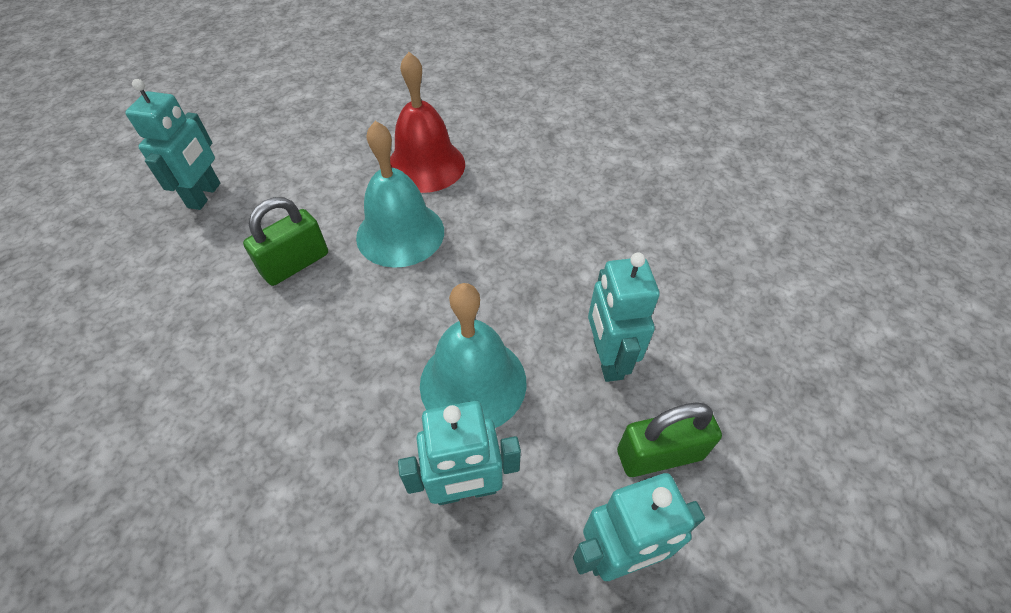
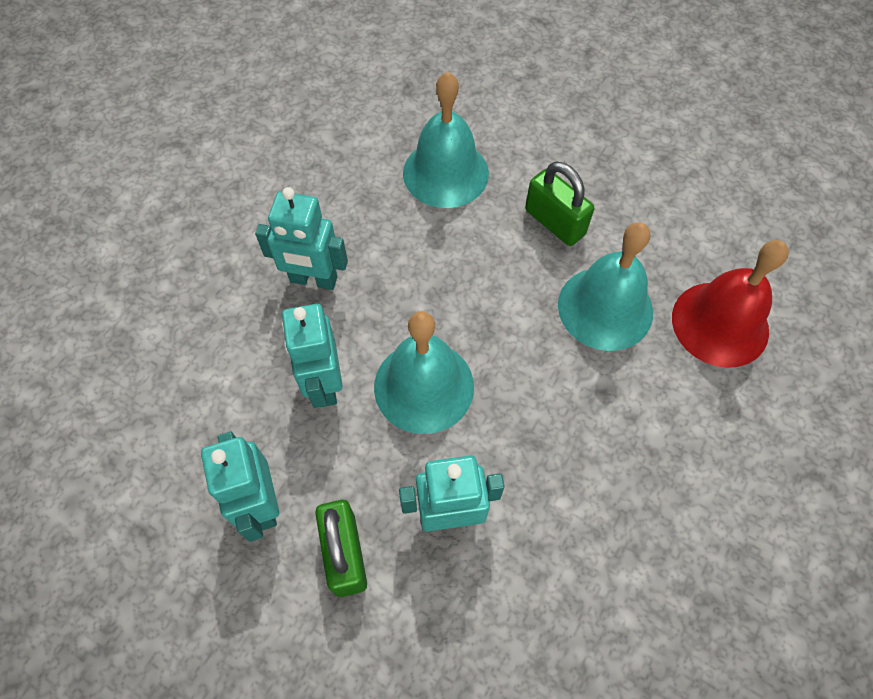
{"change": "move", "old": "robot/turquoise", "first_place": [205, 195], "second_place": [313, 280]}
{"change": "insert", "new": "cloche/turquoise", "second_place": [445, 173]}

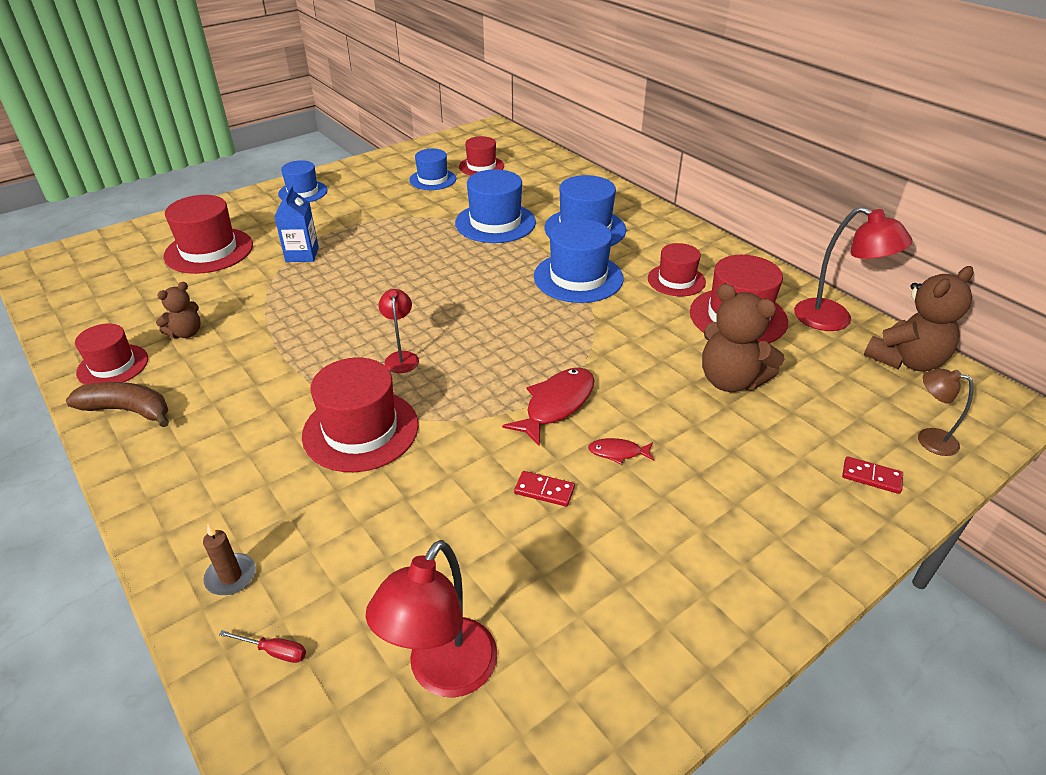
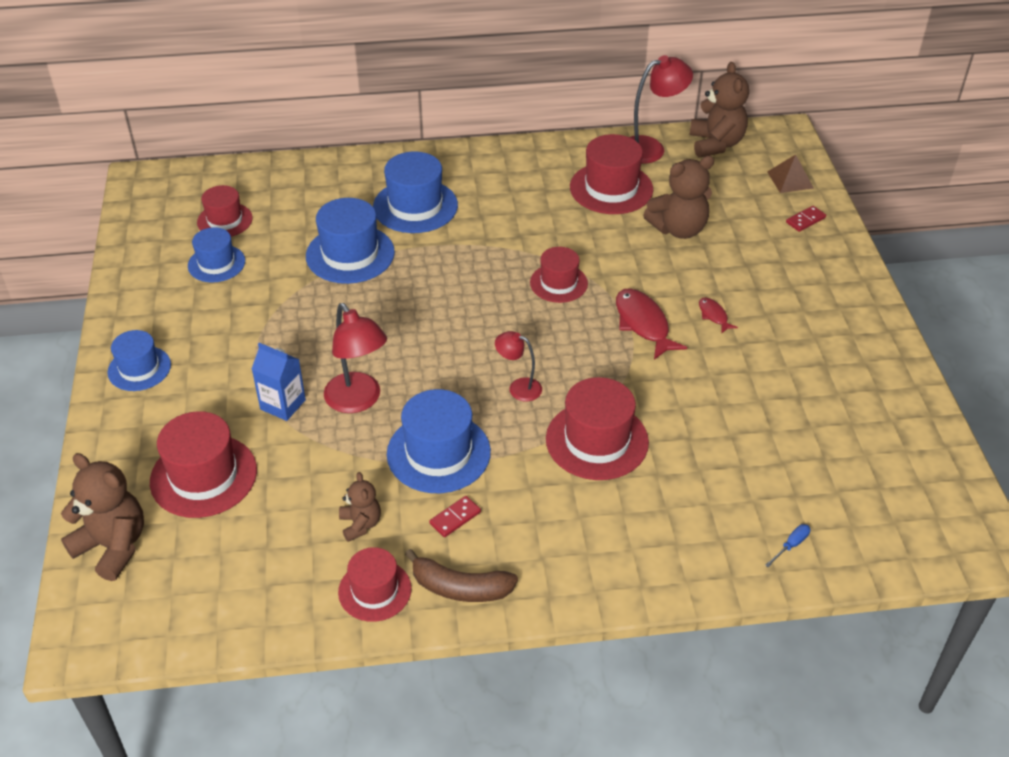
{"change": "move", "old": "chapeau/bleu", "first_place": [578, 277], "second_place": [438, 453]}
{"change": "move", "old": "chapeau/rouge", "first_place": [676, 280], "second_place": [558, 283]}
{"change": "replace", "old": "lampe/marron", "new": "pyramide/marron", "first_place": [928, 439], "second_place": [790, 180]}
{"change": "rotate", "old": "banane/marron", "first_place": [128, 410], "second_place": [460, 588], "degrees": -120}
{"change": "rotate", "old": "poisson/rouge", "first_place": [618, 452], "second_place": [713, 315], "degrees": 120}
{"change": "move", "old": "domino/rouge", "first_place": [544, 490], "second_place": [455, 518]}
{"change": "delete", "old": "bougie/marron", "first_place": [231, 576]}
{"change": "move", "old": "lampe/rouge", "first_place": [443, 673], "second_place": [358, 401]}
{"change": "recolor", "old": "tournevis/rouge", "new": "tournevis/bleu", "first_place": [274, 651], "second_place": [791, 545]}
{"change": "insert", "new": "ours en peluche/marron", "second_place": [113, 546]}

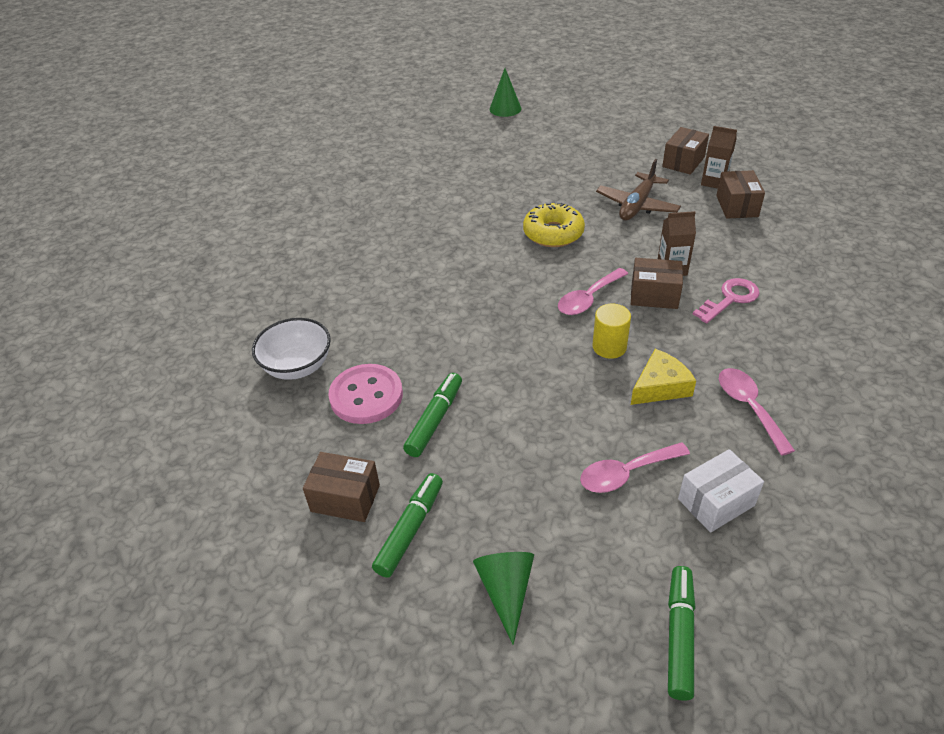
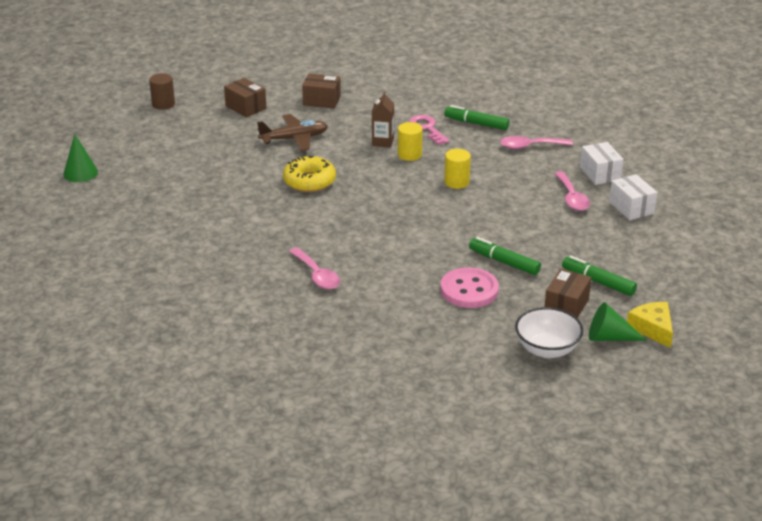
{"change": "delete", "old": "brique de lait/marron", "first_place": [714, 182]}
{"change": "rotate", "old": "avion/marron", "first_place": [637, 205], "second_place": [294, 139], "degrees": -60}
{"change": "replace", "old": "boîte/marron", "new": "cylindre/jaune", "first_place": [654, 295], "second_place": [409, 154]}
{"change": "move", "old": "cuillère/rose", "first_place": [588, 299], "second_place": [317, 275]}
{"change": "move", "old": "bol/blanc", "first_place": [297, 366], "second_place": [547, 349]}
{"change": "move", "old": "fromage/jaune", "first_place": [660, 386], "second_place": [652, 328]}
{"change": "move", "old": "cône/vert", "first_place": [506, 591], "second_place": [609, 337]}
{"change": "move", "old": "feutre/vert", "first_place": [679, 636], "second_place": [476, 123]}
{"change": "insert", "new": "cylindre/marron", "second_place": [163, 104]}
{"change": "insert", "new": "boîte/blanc", "second_place": [631, 208]}

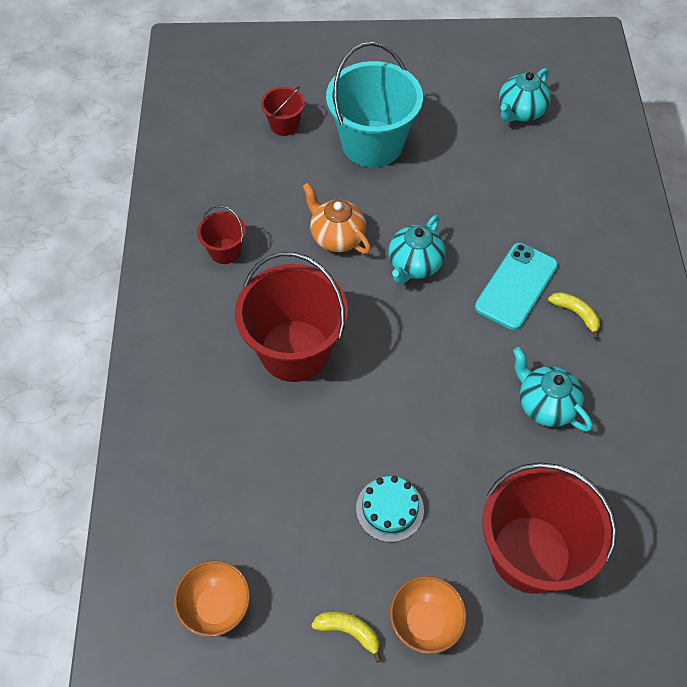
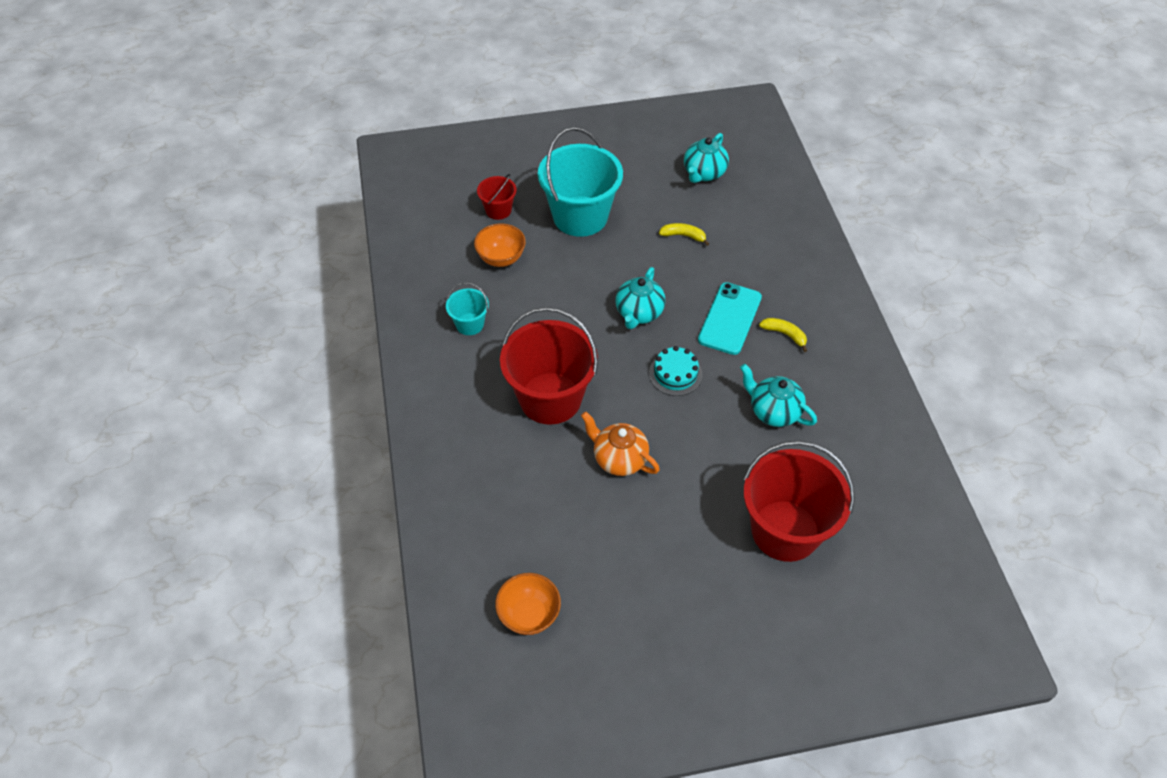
{"change": "move", "old": "théière/orange", "first_place": [337, 237], "second_place": [619, 459]}
{"change": "recolor", "old": "seau/rouge", "new": "seau/turquoise", "first_place": [225, 251], "second_place": [469, 324]}
{"change": "move", "old": "gâteau/turquoise", "first_place": [389, 509], "second_place": [675, 374]}
{"change": "move", "old": "bol/orange", "first_place": [425, 622], "second_place": [501, 258]}
{"change": "move", "old": "banane/jaune", "first_place": [349, 631], "second_place": [683, 236]}

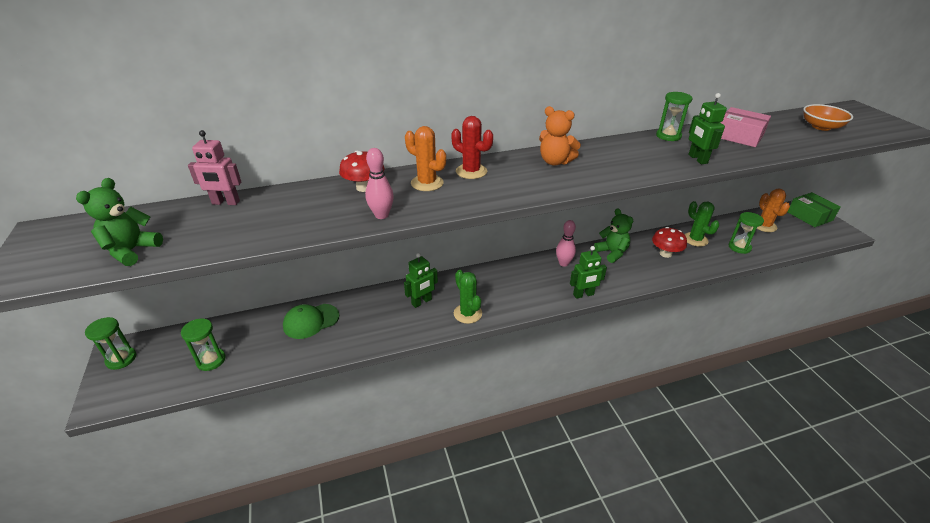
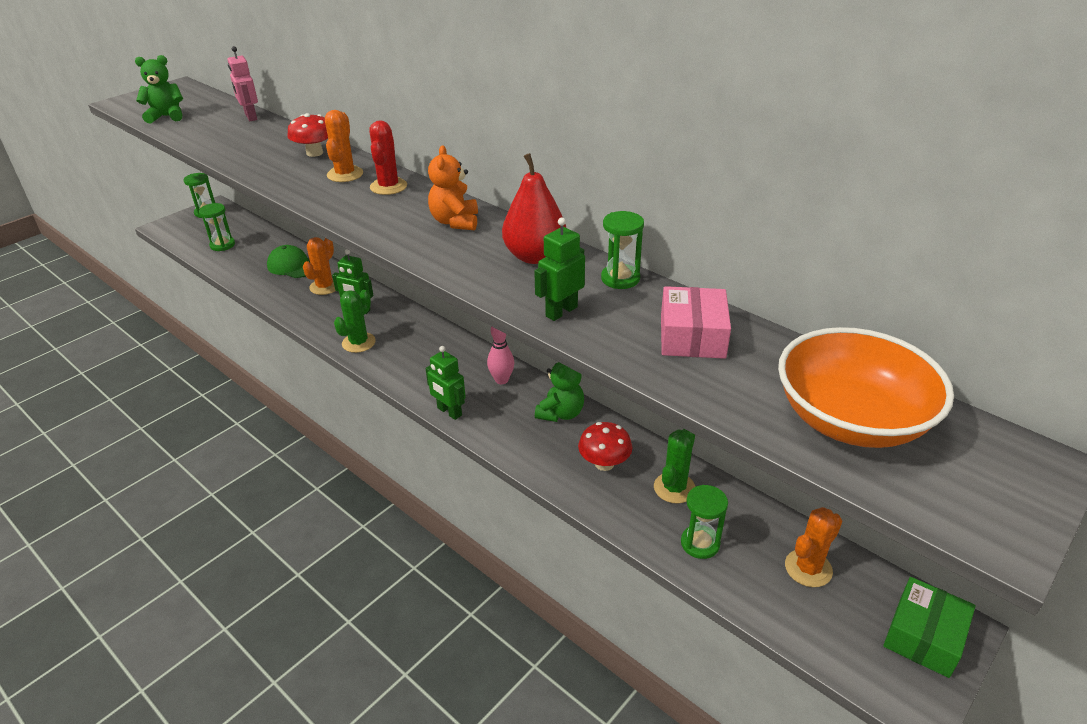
{"change": "resize", "old": "bol/orange", "first_place": [821, 127], "second_place": [851, 419], "factor": 1.77}
{"change": "delete", "old": "quille/rose", "first_place": [381, 215]}
{"change": "insert", "new": "poire/rouge", "second_place": [534, 256]}
{"change": "insert", "new": "cactus/orange", "second_place": [325, 287]}

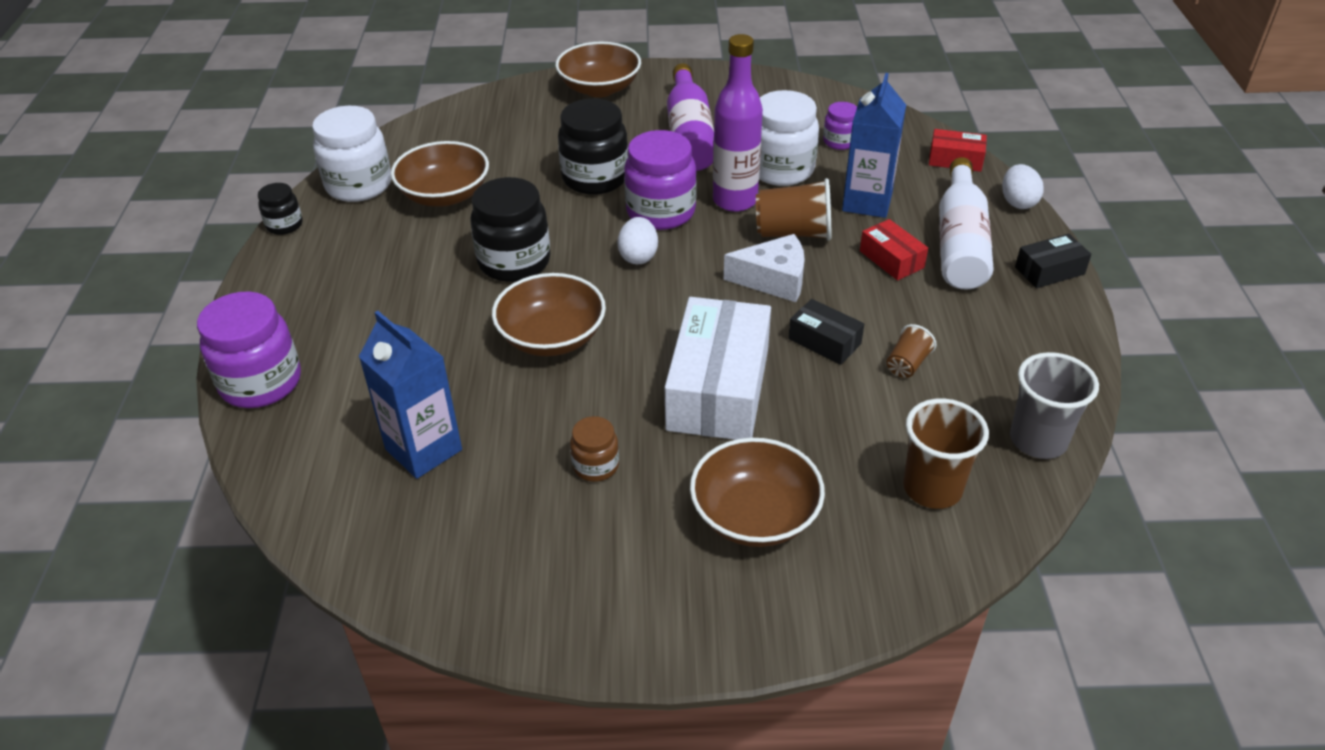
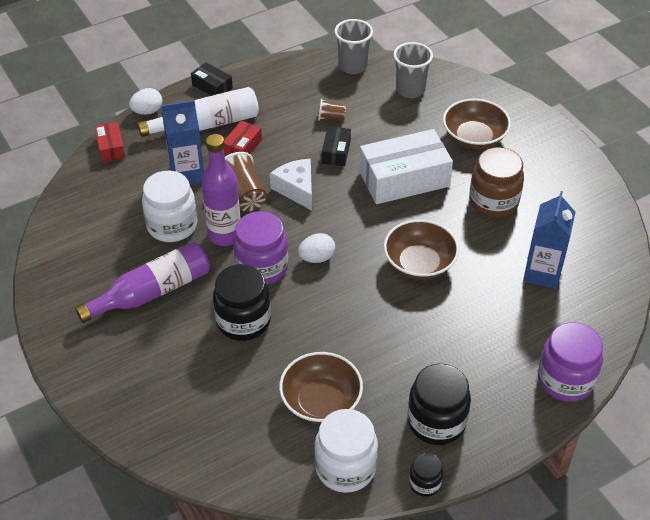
{"change": "delete", "old": "bol/marron", "first_place": [599, 88]}
{"change": "delete", "old": "bocal/violet", "first_place": [839, 142]}
{"change": "move", "old": "bocal/noir", "first_place": [514, 262], "second_place": [436, 422]}
{"change": "recolor", "old": "gobelet/marron", "new": "gobelet/gris", "first_place": [932, 488], "second_place": [410, 90]}
{"change": "resize", "old": "bocal/marron", "first_place": [595, 466], "second_place": [493, 202], "factor": 1.9}

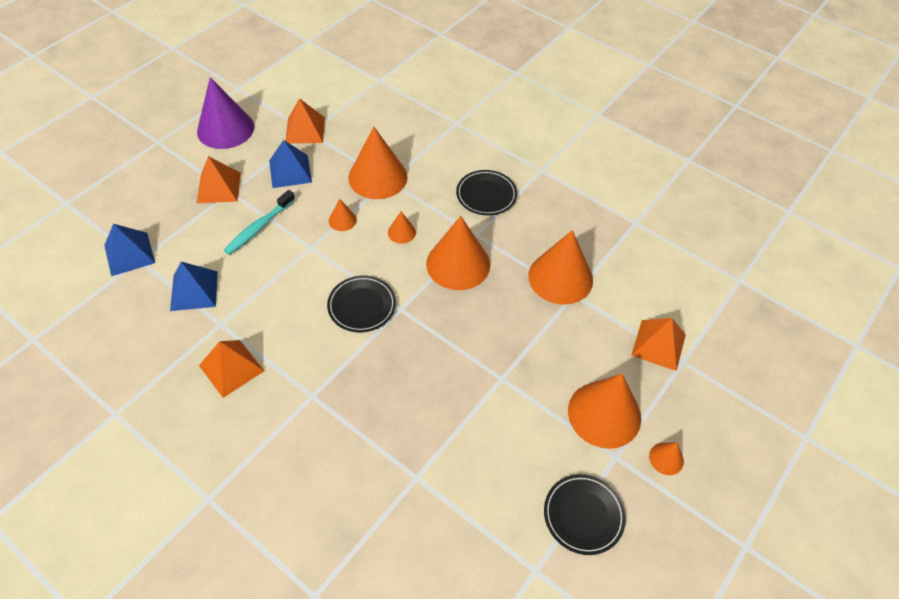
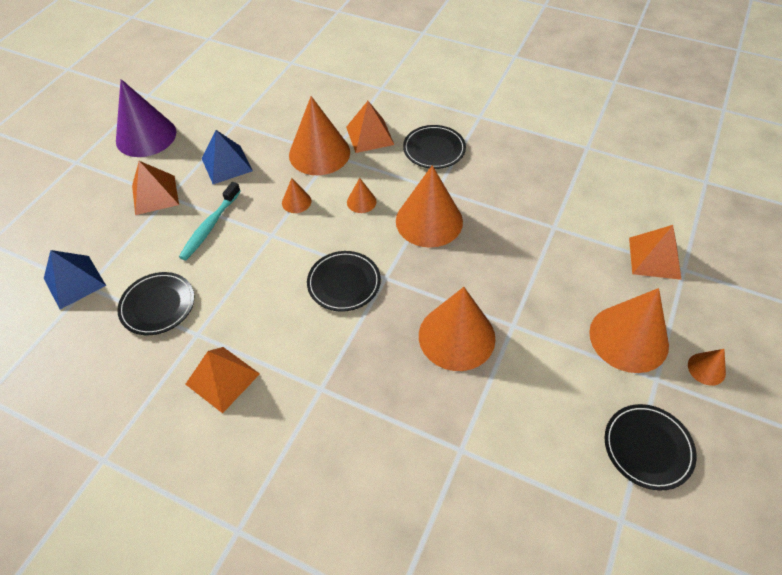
{"change": "move", "old": "pyramide/orange", "first_place": [305, 130], "second_place": [370, 135]}
{"change": "move", "old": "cône/orange", "first_place": [560, 277], "second_place": [456, 336]}
{"change": "replace", "old": "pyramide/bleu", "new": "assiette/noir", "first_place": [194, 290], "second_place": [157, 305]}

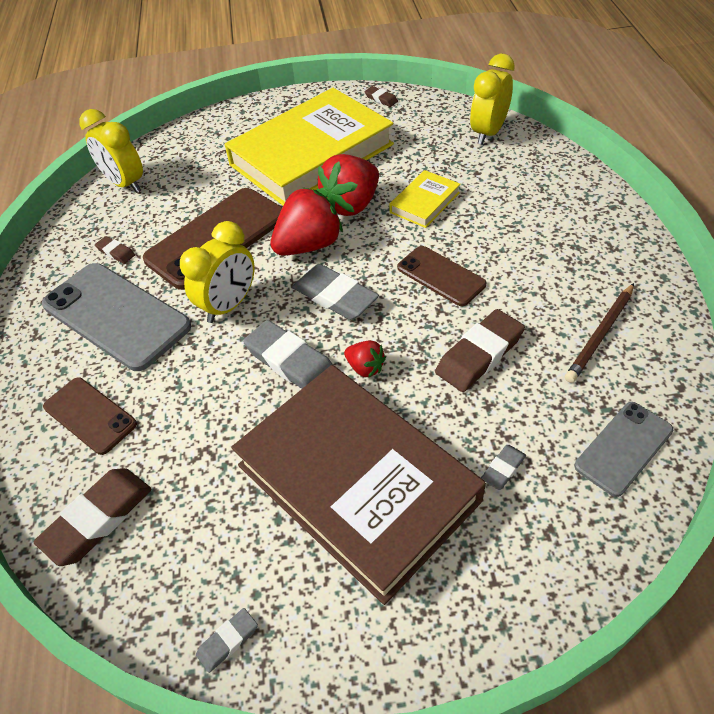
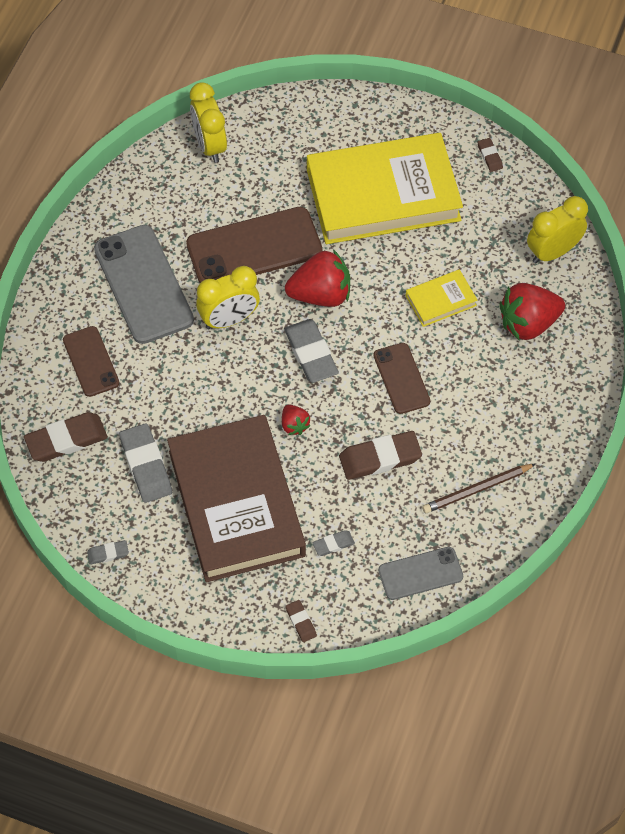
{"change": "move", "old": "fraise/rouge", "first_place": [351, 205], "second_place": [528, 323]}
{"change": "move", "old": "gomme/marron", "first_place": [116, 252], "second_place": [301, 622]}
{"change": "move", "old": "gomme/gris", "first_place": [290, 362], "second_place": [146, 466]}

